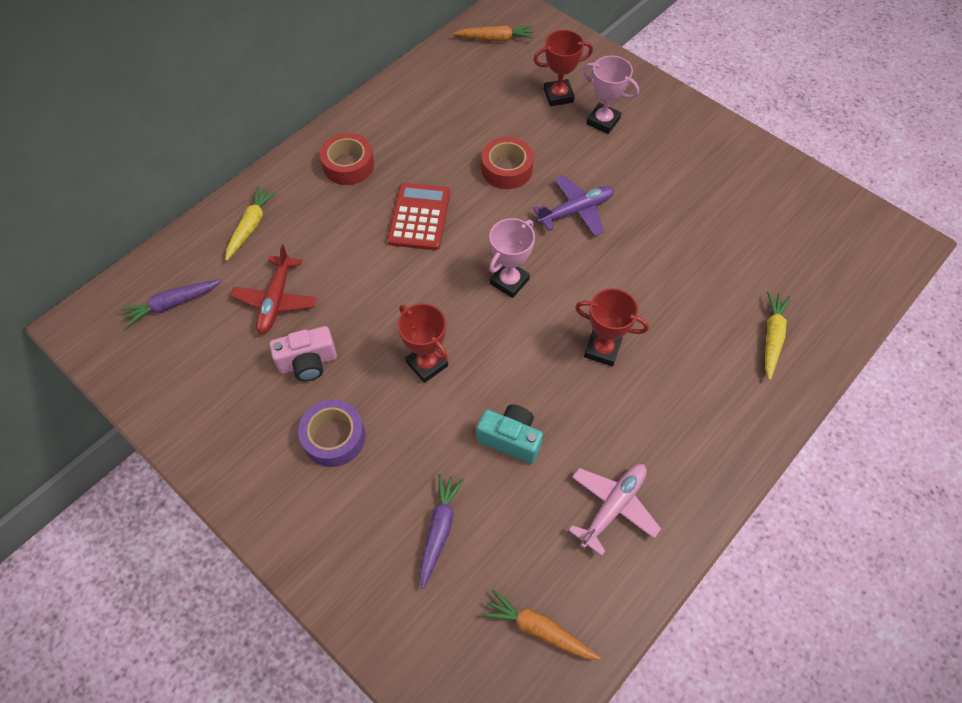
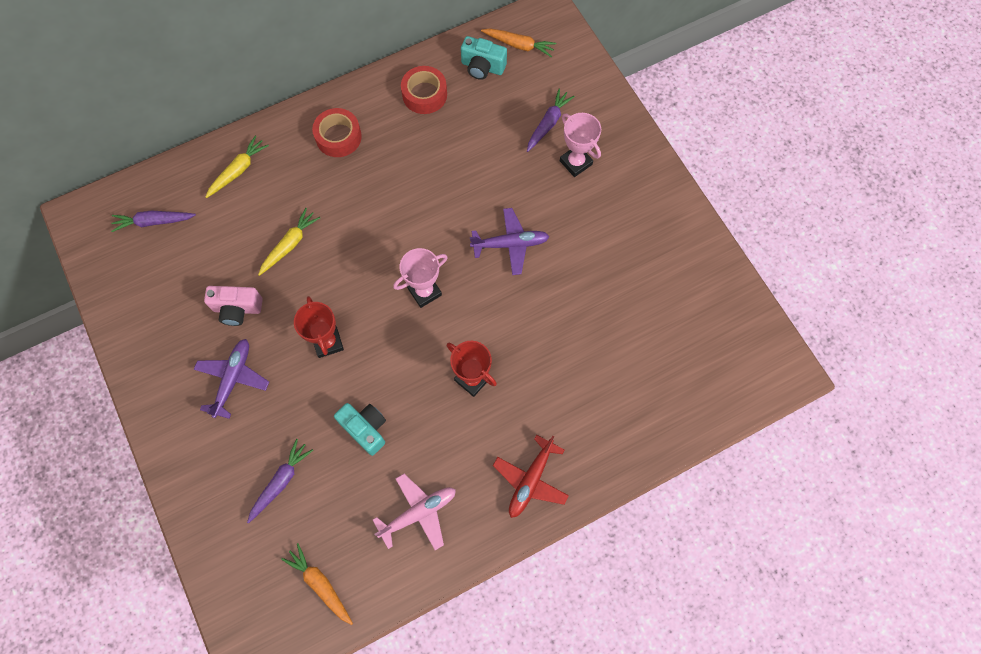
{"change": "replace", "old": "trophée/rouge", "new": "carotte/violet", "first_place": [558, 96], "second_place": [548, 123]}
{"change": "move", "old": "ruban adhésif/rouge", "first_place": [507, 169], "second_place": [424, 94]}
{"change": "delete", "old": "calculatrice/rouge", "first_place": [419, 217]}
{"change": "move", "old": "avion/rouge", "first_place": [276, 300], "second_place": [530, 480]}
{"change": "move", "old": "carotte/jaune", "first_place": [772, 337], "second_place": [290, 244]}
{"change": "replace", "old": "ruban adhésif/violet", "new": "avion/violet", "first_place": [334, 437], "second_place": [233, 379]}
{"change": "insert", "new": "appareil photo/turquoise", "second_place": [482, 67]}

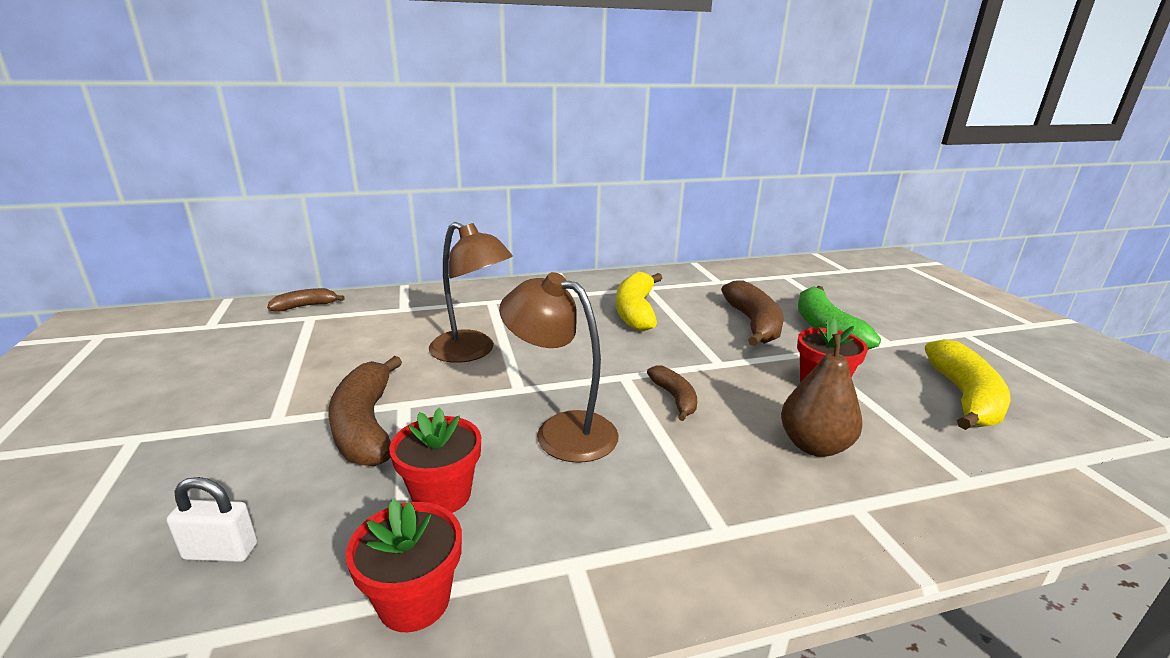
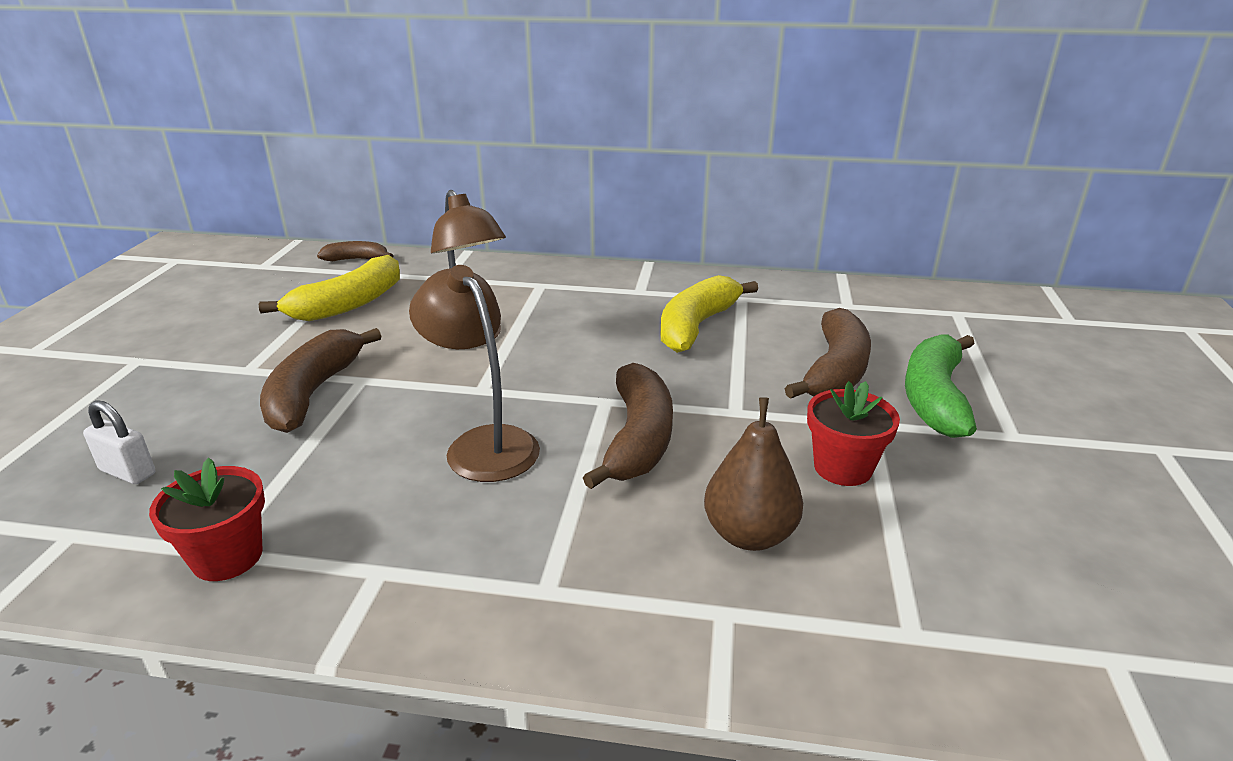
{"change": "move", "old": "banane/jaune", "first_place": [964, 398], "second_place": [348, 304]}
{"change": "resize", "old": "banane/marron", "first_place": [675, 398], "second_place": [638, 439], "factor": 1.79}
{"change": "delete", "old": "pot de fleurs/rouge", "first_place": [442, 495]}

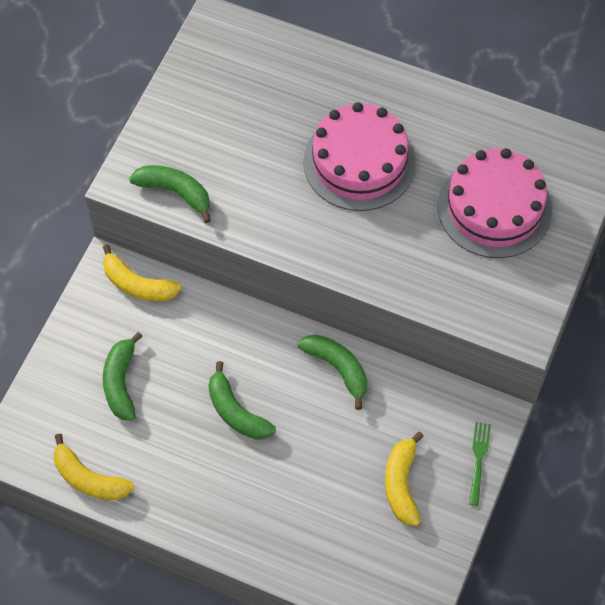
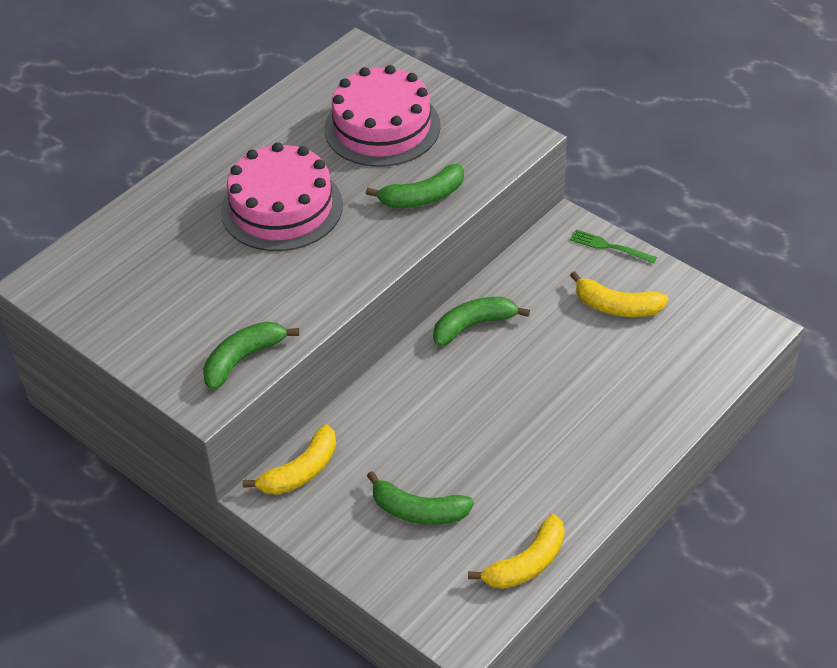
{"change": "move", "old": "banane/vert", "first_place": [236, 412], "second_place": [423, 197]}

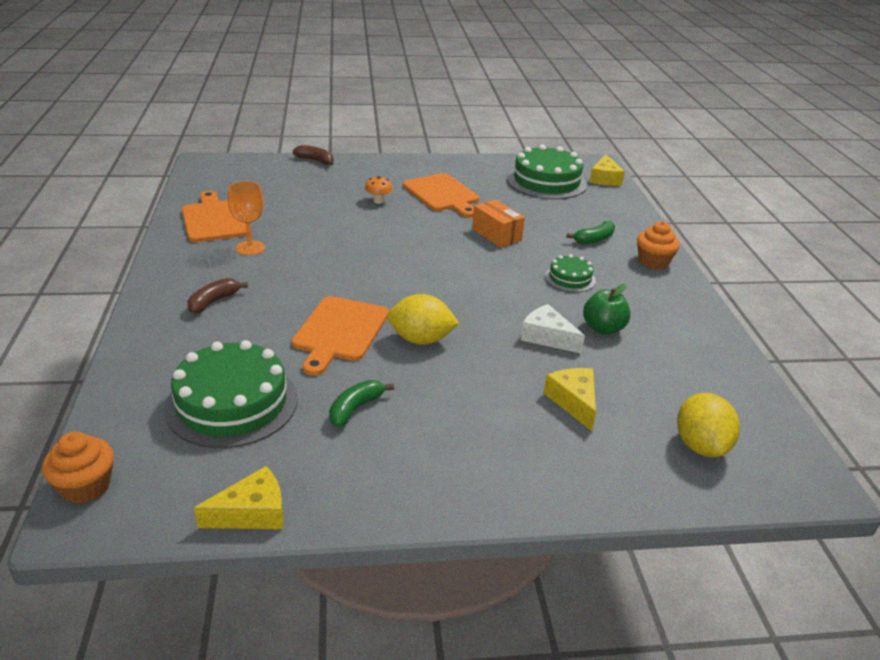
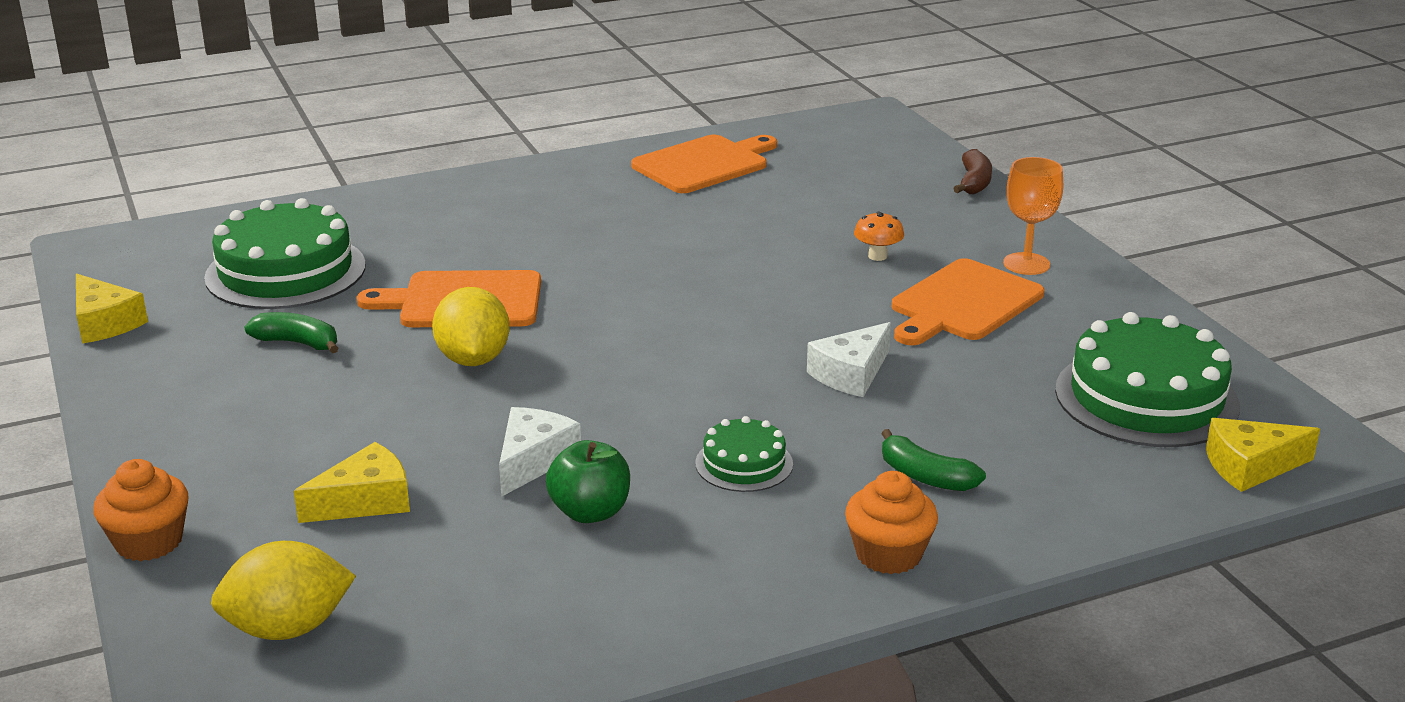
{"change": "move", "old": "verre à pied/orange", "first_place": [250, 248], "second_place": [1026, 264]}
{"change": "replace", "old": "boîte/orange", "new": "fromage/blanc", "first_place": [496, 234], "second_place": [851, 374]}
{"change": "delete", "old": "banane/marron", "first_place": [214, 302]}
{"change": "move", "old": "muffin/orange", "first_place": [85, 486], "second_place": [149, 542]}

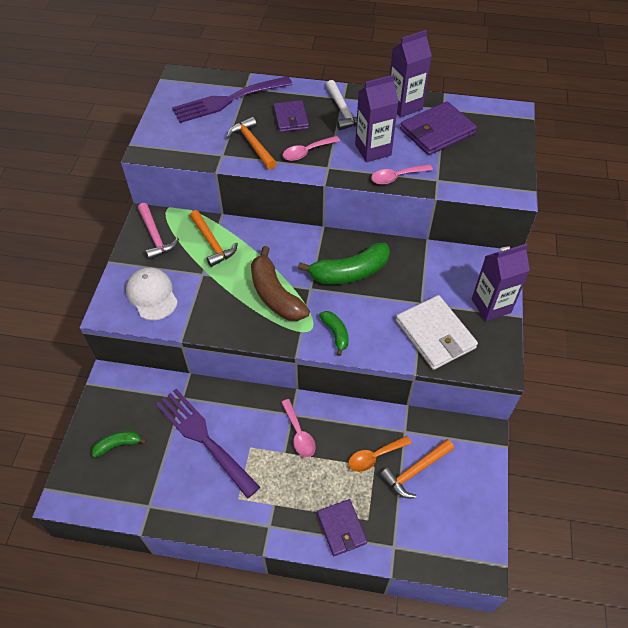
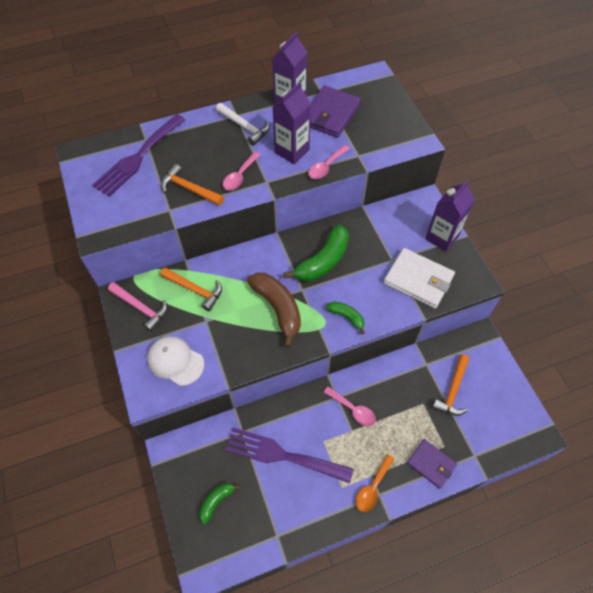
{"change": "delete", "old": "portefeuille/violet", "first_place": [291, 118]}
{"change": "rotate", "old": "banane/marron", "first_place": [275, 294], "second_place": [278, 308], "degrees": -150}
{"change": "move", "old": "cuillère/orange", "first_place": [374, 456], "second_place": [373, 487]}

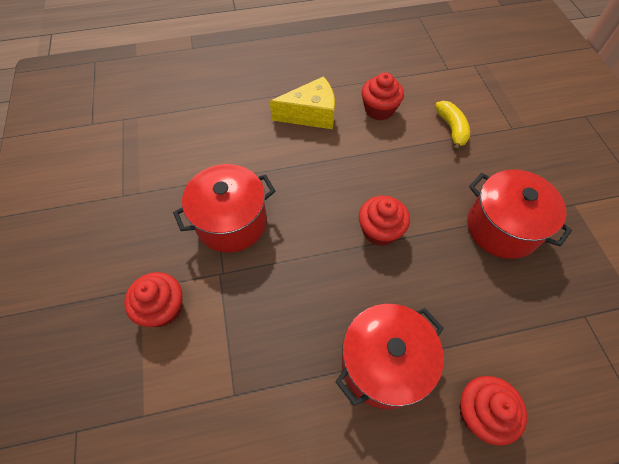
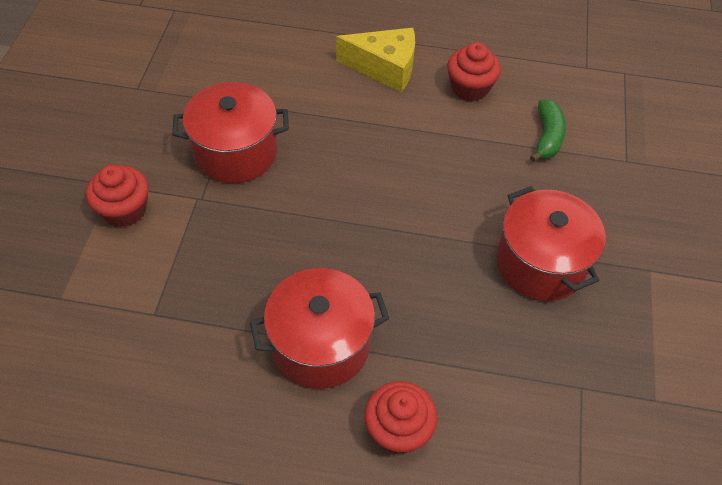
{"change": "recolor", "old": "banane/jaune", "new": "banane/vert", "first_place": [451, 129], "second_place": [547, 137]}
{"change": "delete", "old": "muffin/rouge", "first_place": [380, 231]}

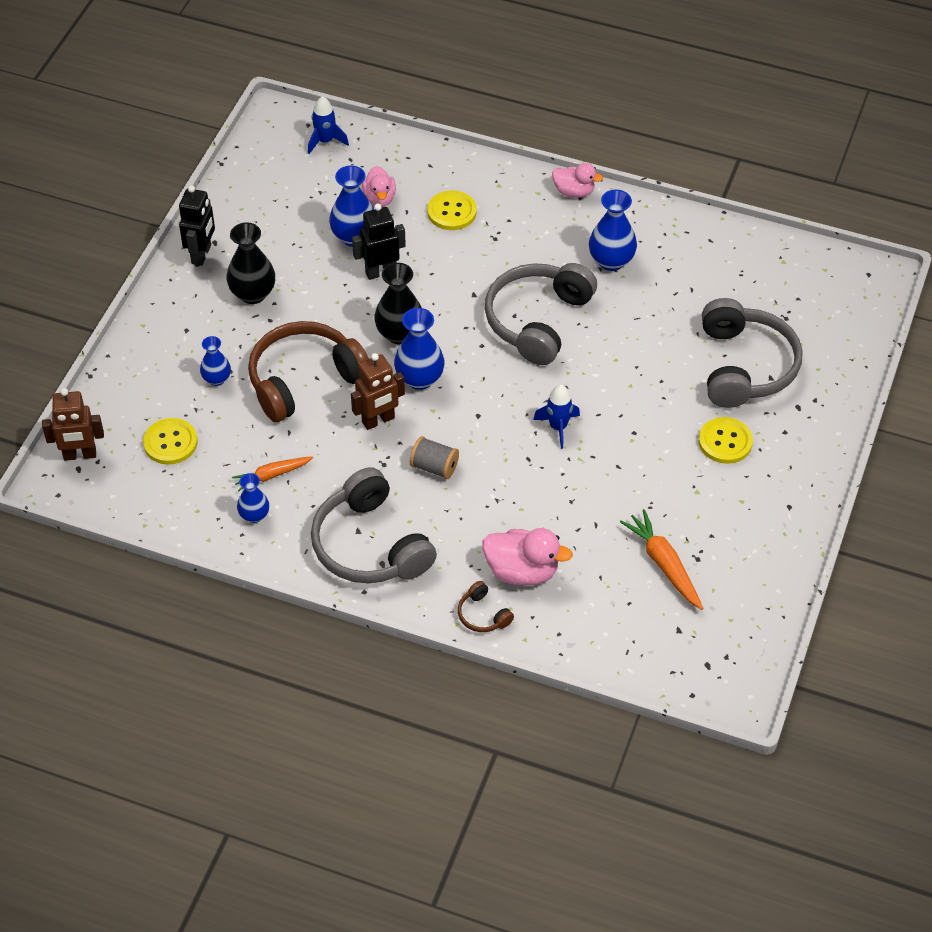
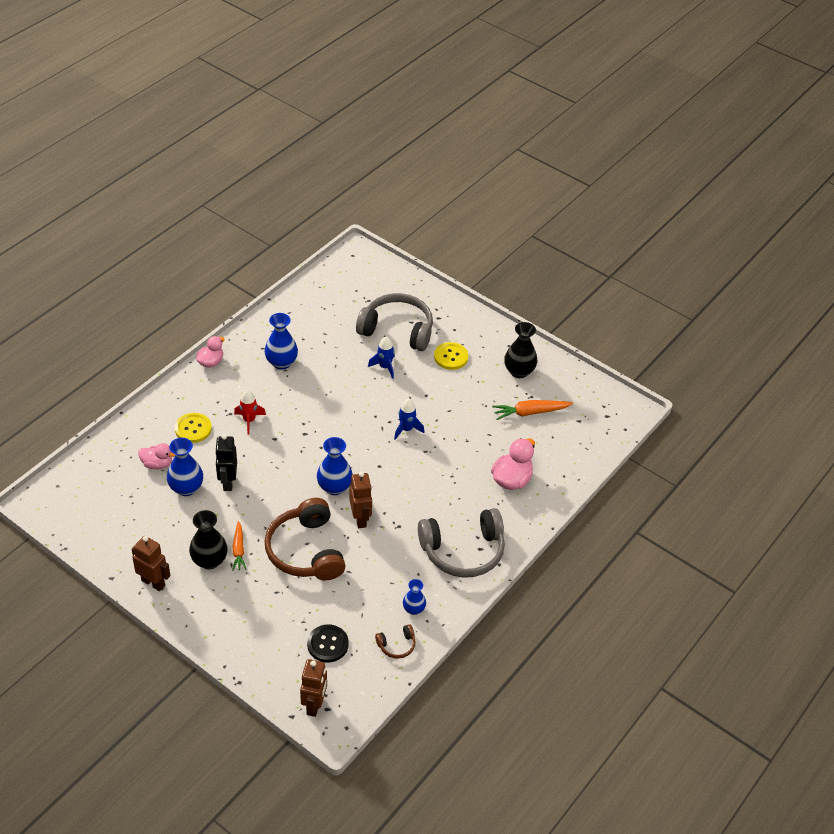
{"change": "move", "old": "fusée/bleu", "first_place": [325, 141], "second_place": [385, 367]}
{"change": "recolor", "old": "robot/noir", "new": "robot/marron", "first_place": [202, 254], "second_place": [153, 582]}
{"change": "move", "old": "vase/noir", "first_place": [399, 334], "second_place": [519, 371]}
{"change": "delete", "old": "casque audio/gris", "first_place": [538, 320]}
{"change": "delete", "old": "vase/bleu", "first_place": [216, 379]}
{"change": "recolor", "old": "bouton/jaune", "new": "bouton/noir", "first_place": [170, 442], "second_place": [327, 644]}
{"change": "delete", "old": "bobine/gris", "first_place": [434, 467]}
{"change": "move", "old": "carotte/orange", "first_place": [272, 475], "second_place": [238, 549]}
{"change": "move", "old": "casque audio/marron", "first_place": [483, 615], "second_place": [396, 645]}
{"change": "insert", "new": "fusée/rouge", "second_place": [249, 420]}

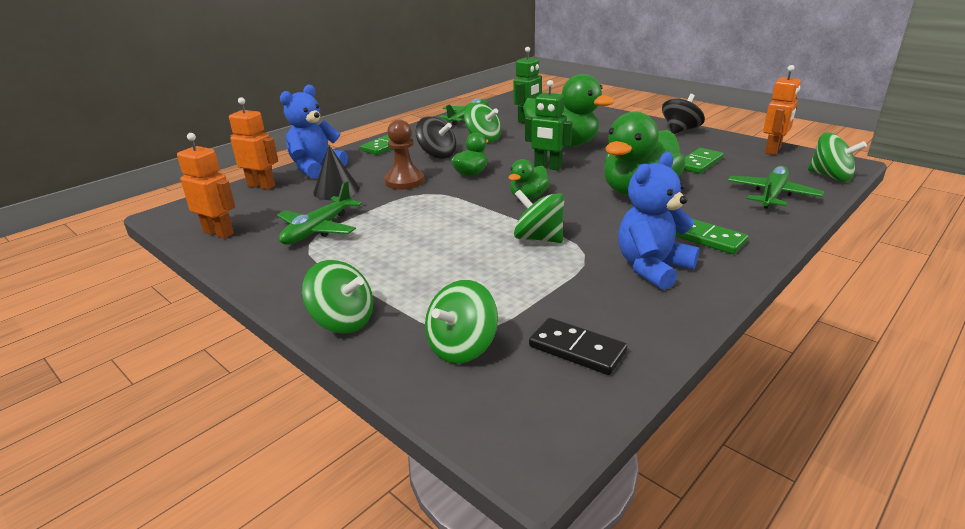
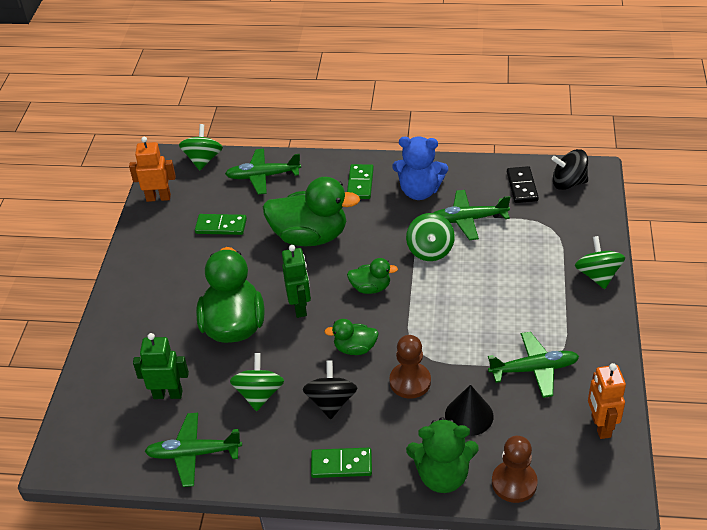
{"change": "recolor", "old": "ours en peluche/bleu", "new": "ours en peluche/vert", "first_place": [316, 168], "second_place": [442, 475]}
{"change": "move", "old": "toupie/noir", "first_place": [680, 130], "second_place": [568, 183]}
{"change": "replace", "old": "robot/orange", "new": "pion/marron", "first_place": [261, 186], "second_place": [514, 483]}
{"change": "delete", "old": "toupie/vert", "first_place": [462, 347]}
{"change": "insert", "new": "avion/vert", "second_place": [468, 219]}

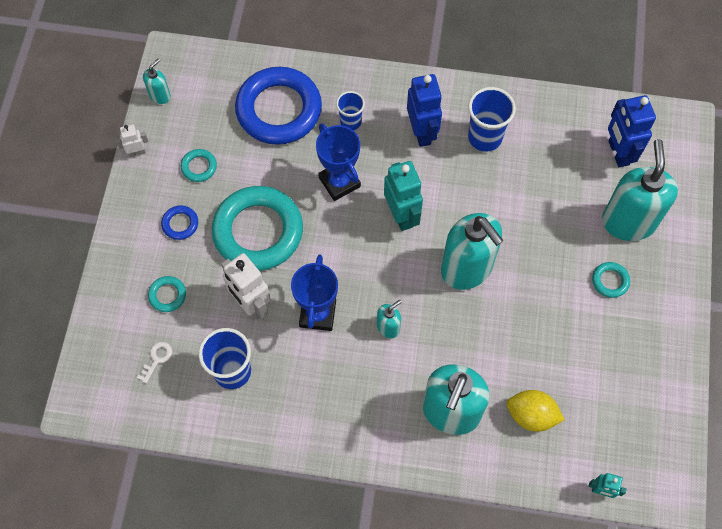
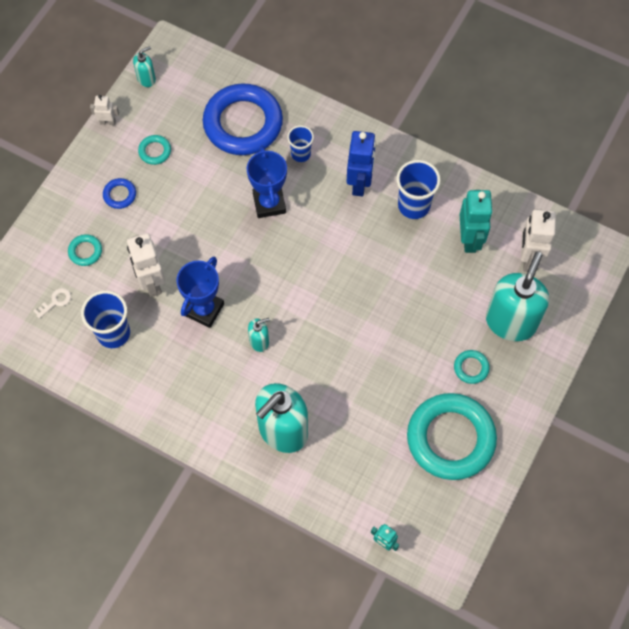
{"change": "recolor", "old": "robot/bleu", "new": "robot/blanc", "first_place": [618, 153], "second_place": [528, 258]}
{"change": "move", "old": "robot/turquoise", "first_place": [401, 215], "second_place": [470, 239]}
{"change": "move", "old": "anneau/turquoise", "first_place": [258, 231], "second_place": [450, 438]}
{"change": "delete", "old": "distributeur de savon/turquoise", "first_place": [467, 269]}
{"change": "delete", "old": "citron/jaune", "first_place": [531, 415]}

